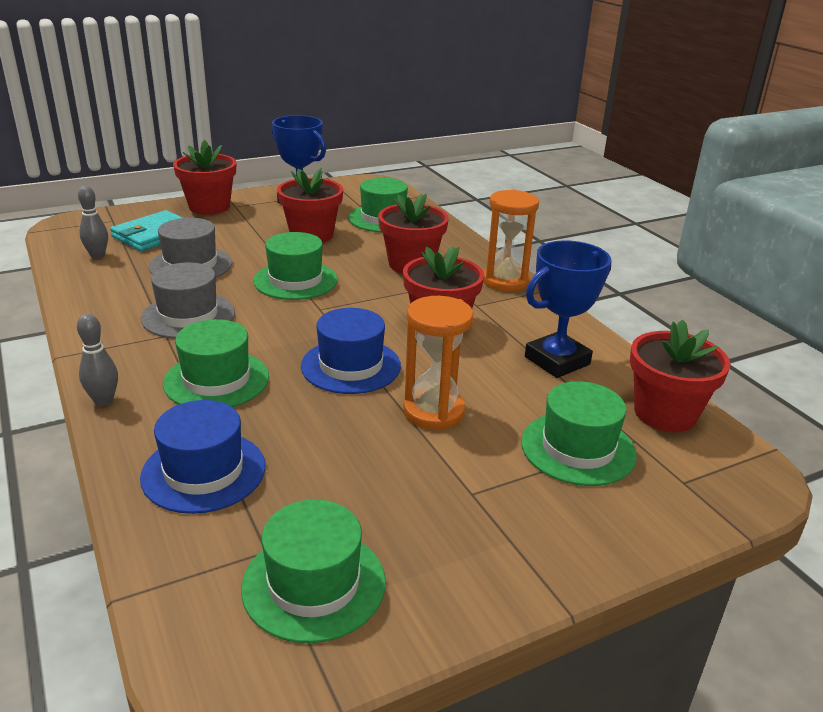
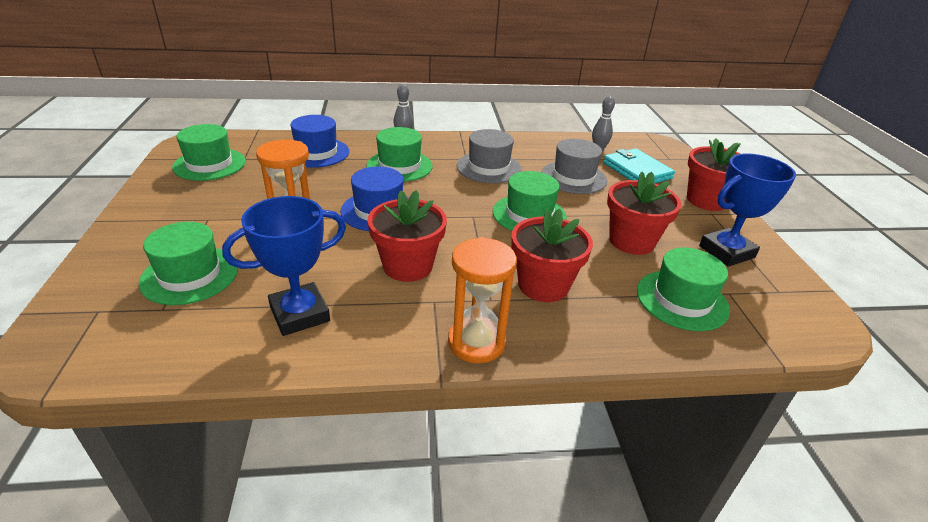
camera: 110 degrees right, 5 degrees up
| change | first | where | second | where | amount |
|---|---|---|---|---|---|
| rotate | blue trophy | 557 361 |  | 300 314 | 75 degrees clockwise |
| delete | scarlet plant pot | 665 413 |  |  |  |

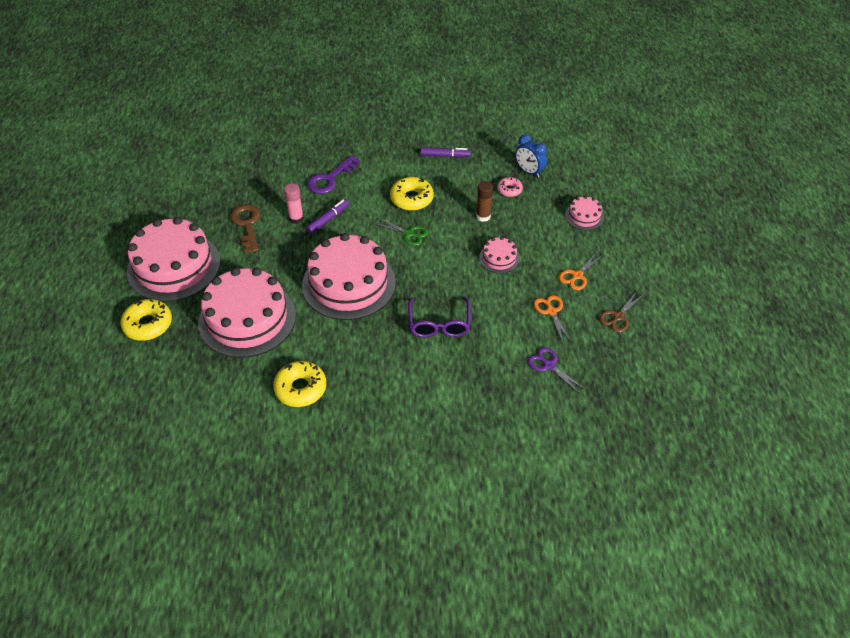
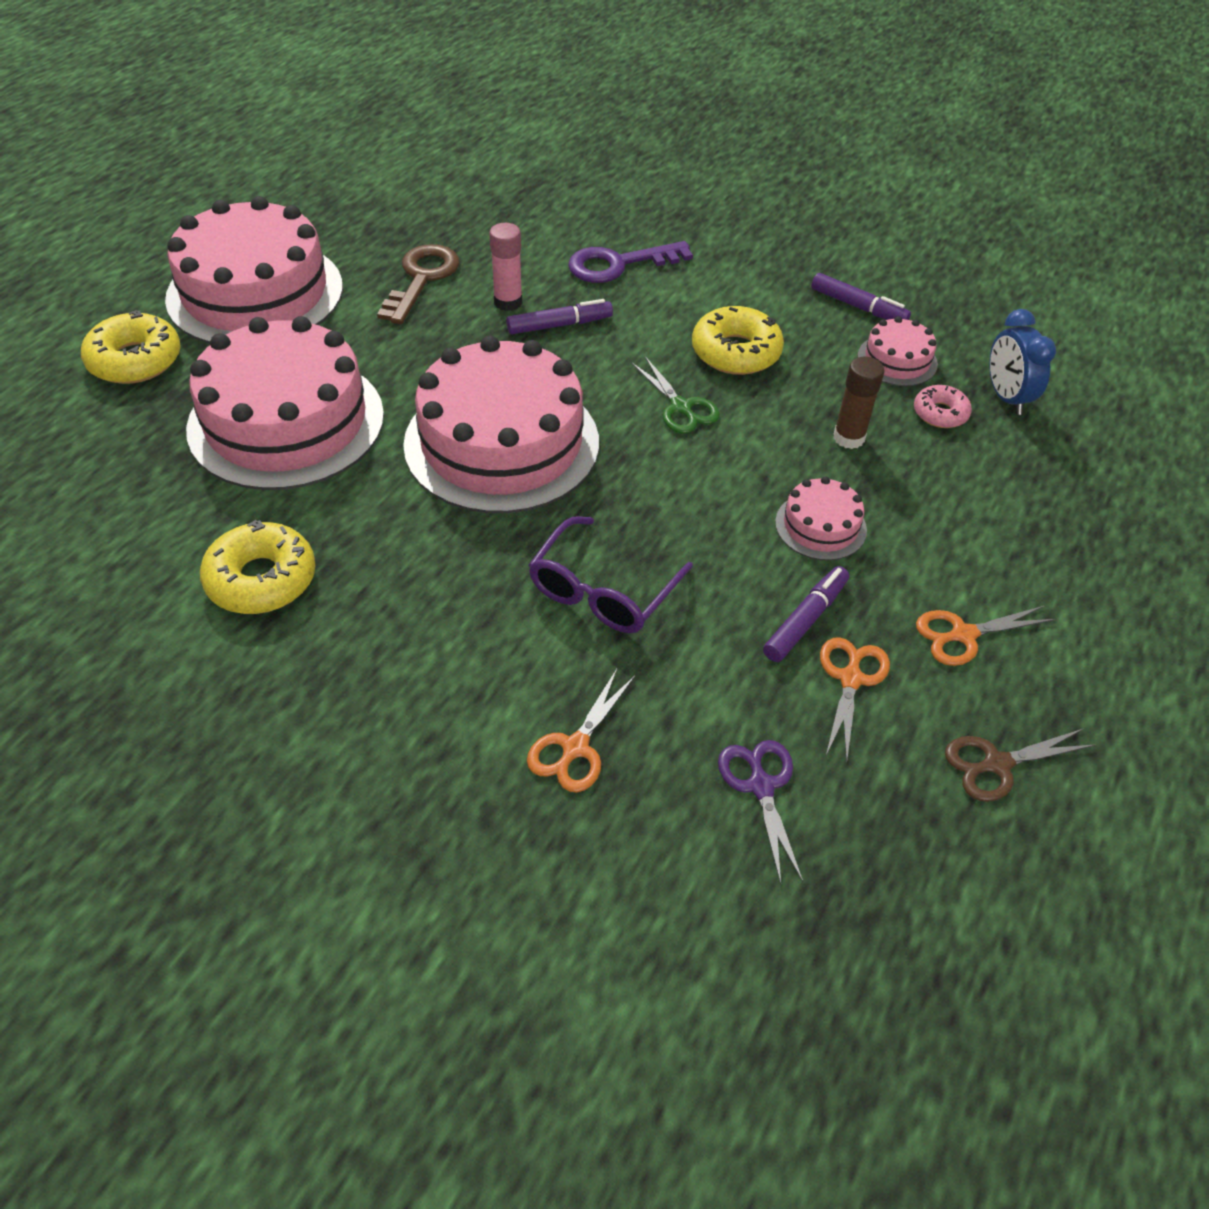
camera: 30 degrees right, 0 degrees up
| change | first | where | second | where | amount |
|---|---|---|---|---|---|
| move | rose-pink gateau | 584 216 |  | 897 360 |  |
| insert |  |  | royal purple felt pen | 805 620 |  |
| insert |  |  | bright orange shears | 575 747 |  |

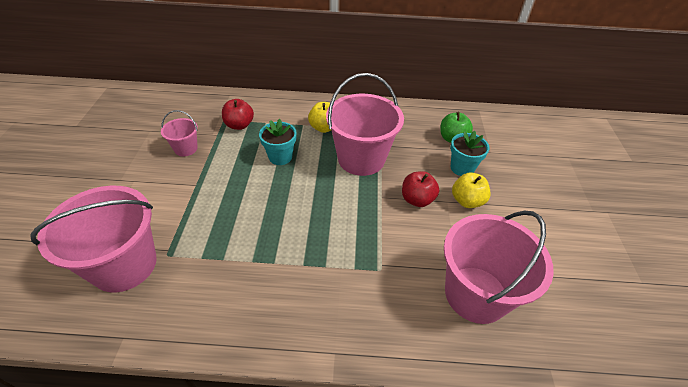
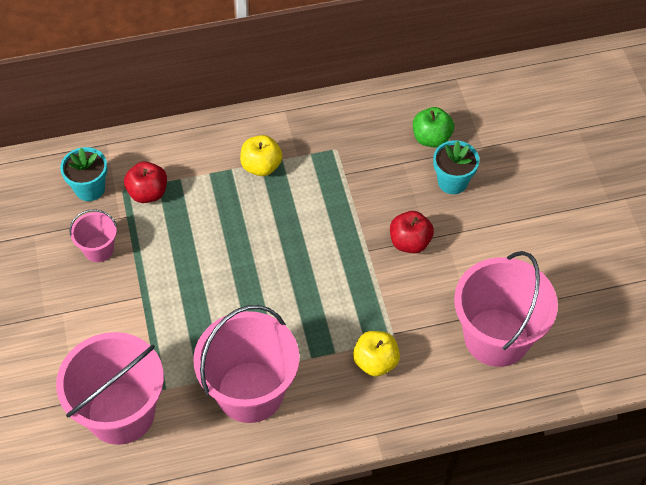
camera: 15 degrees left, 10 degrees up
| change | first | where | second | where | amount |
|---|---|---|---|---|---|
| move | rose-pink bucket | 361 159 |  | 250 392 |  |
| move | teal plant pot | 280 157 |  | 90 188 |  |
| move | bright yellow apple | 467 201 |  | 375 362 |  |

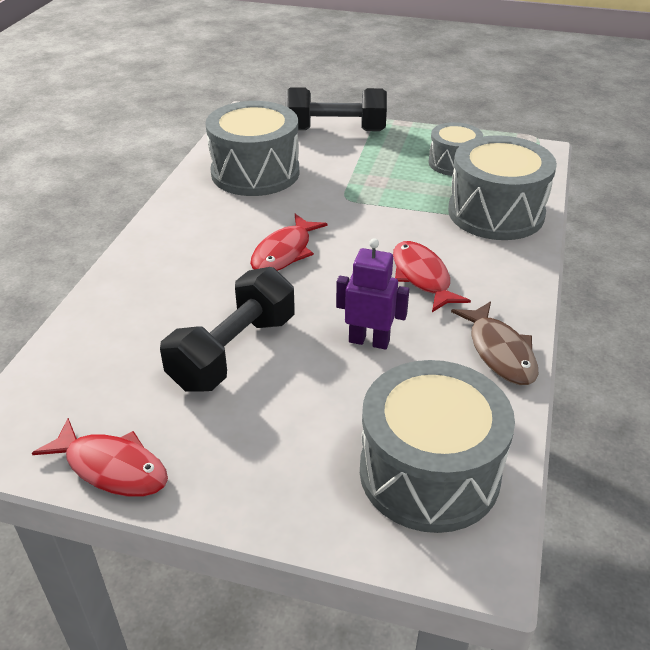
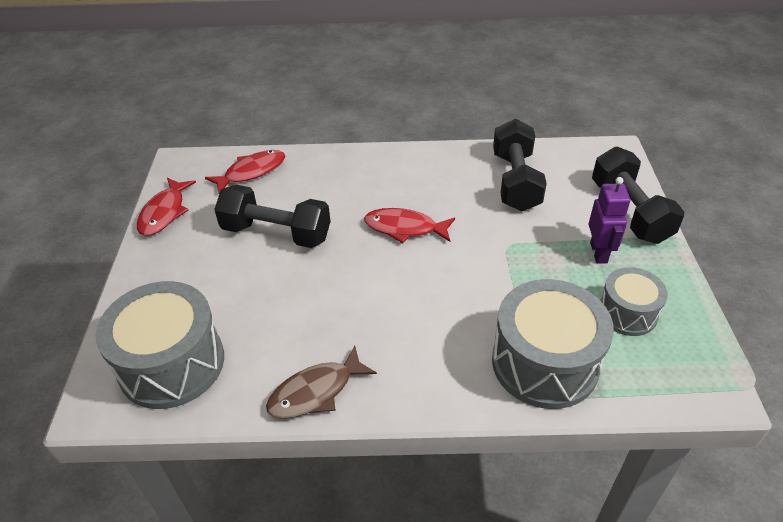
camera: 75 degrees right, 5 degrees up
| change | first | where | second | where | amount |
|---|---|---|---|---|---|
| replace | ash-grey snare drum | 255 172 | ebony hand weight | 515 181 |  |
| move | royal purple toy robot | 369 341 |  | 599 253 |  |
| move | scarlet fish | 422 277 |  | 251 172 |  |

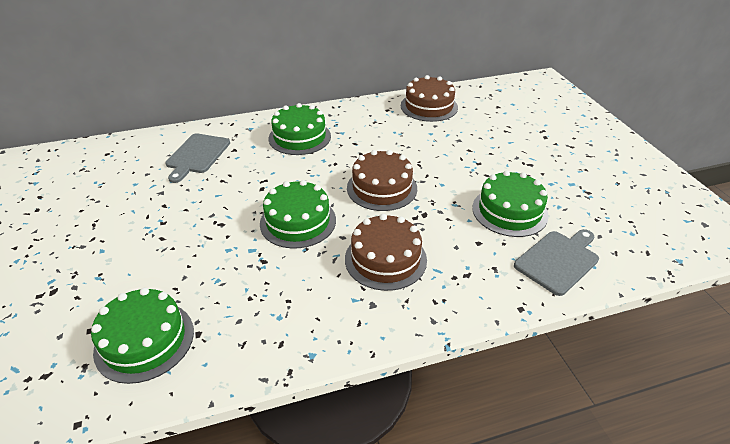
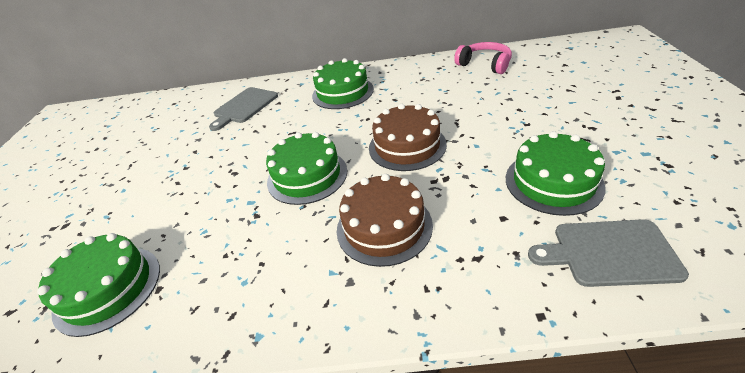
camera: 20 degrees right, 0 degrees up
| change | first | where | second | where | amount |
|---|---|---|---|---|---|
| replace | russet gateau | 429 106 | rose-pink headset | 485 64 |  |
| rotate | ash-grey cutting board | 558 260 |  | 609 253 | 150 degrees counterclockwise |

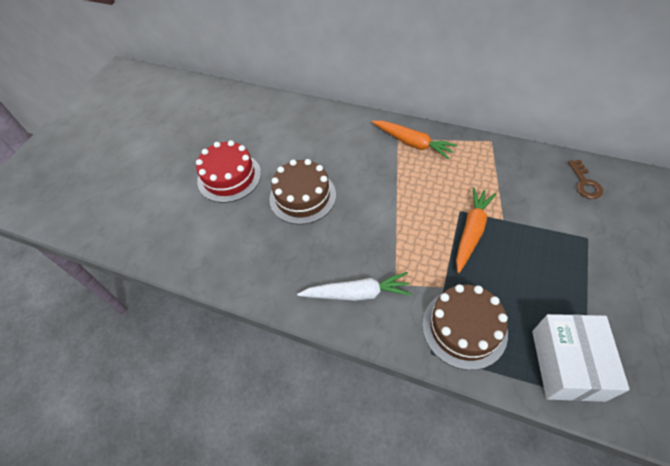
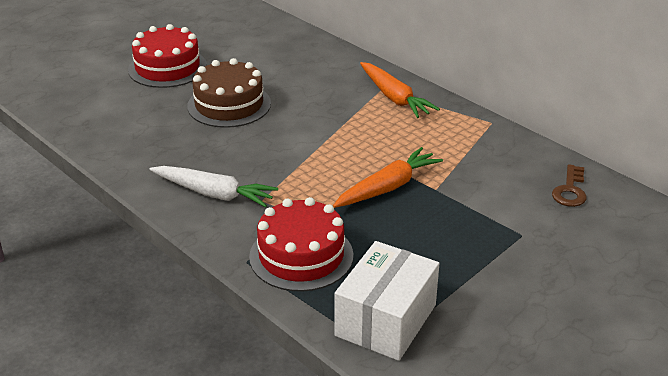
camera: 20 degrees right, 20 degrees down
| change | first | where | second | where | amount |
|---|---|---|---|---|---|
| recolor | russet gateau | 464 328 | scarlet gateau | 301 256 |  |

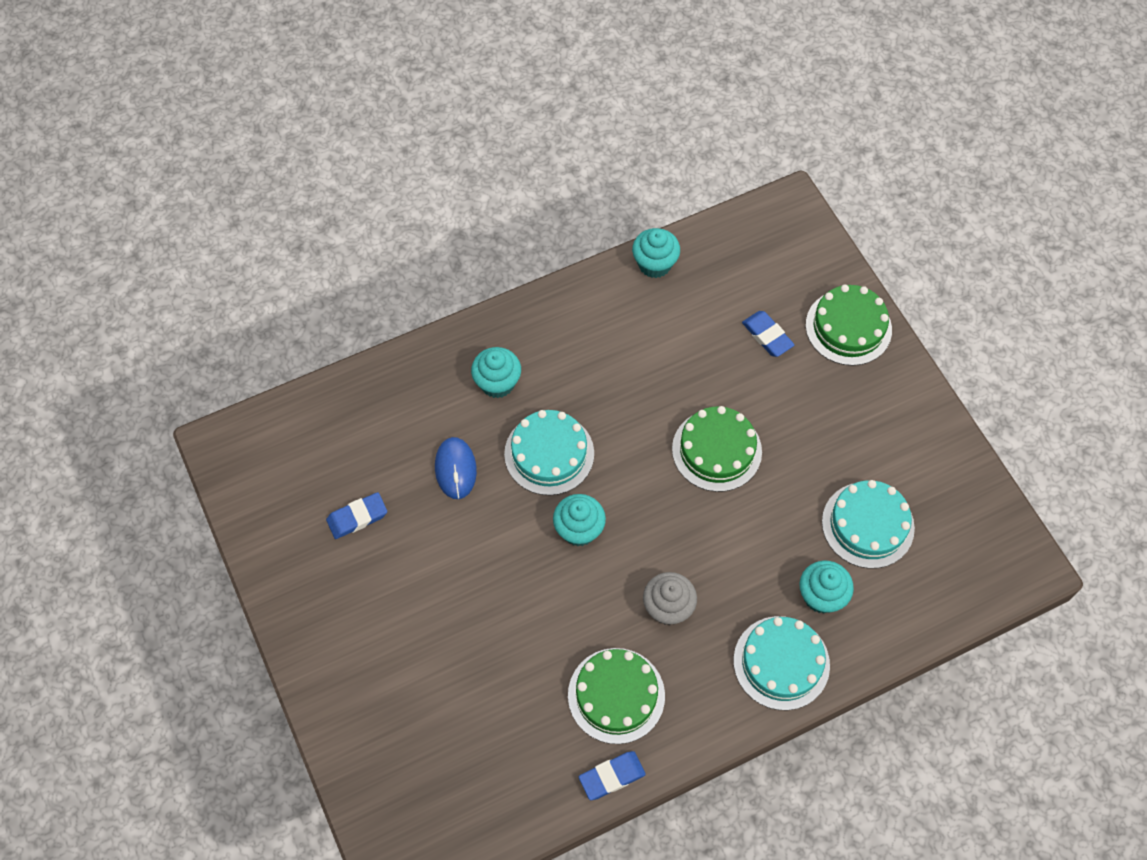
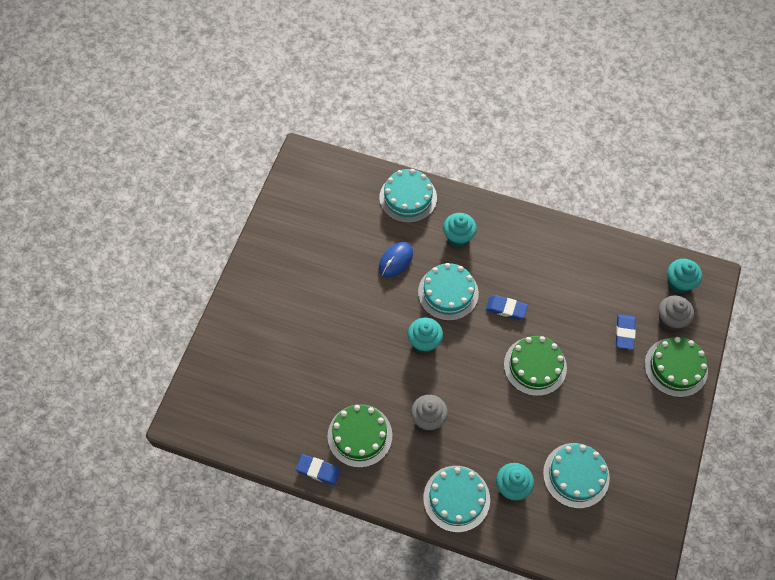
camera: 45 degrees right, 0 degrees up
| change | first | where | second | where | amount |
|---|---|---|---|---|---|
| move | teal cupcake | 654 264 |  | 679 283 |  |
| move | blue eraser | 357 517 |  | 506 308 |  |
| insert |  |  | teal gateau | 408 197 |  |
| insert |  |  | ash-grey cupcake | 670 320 |  |

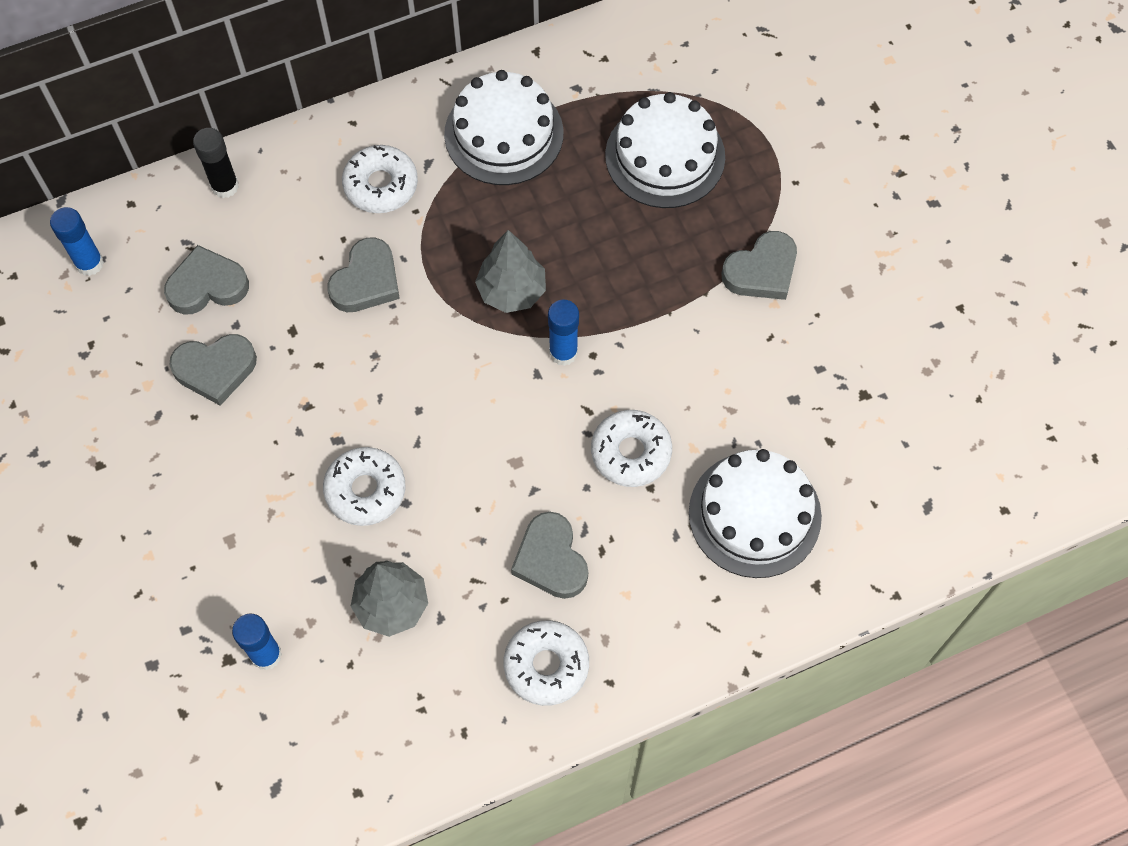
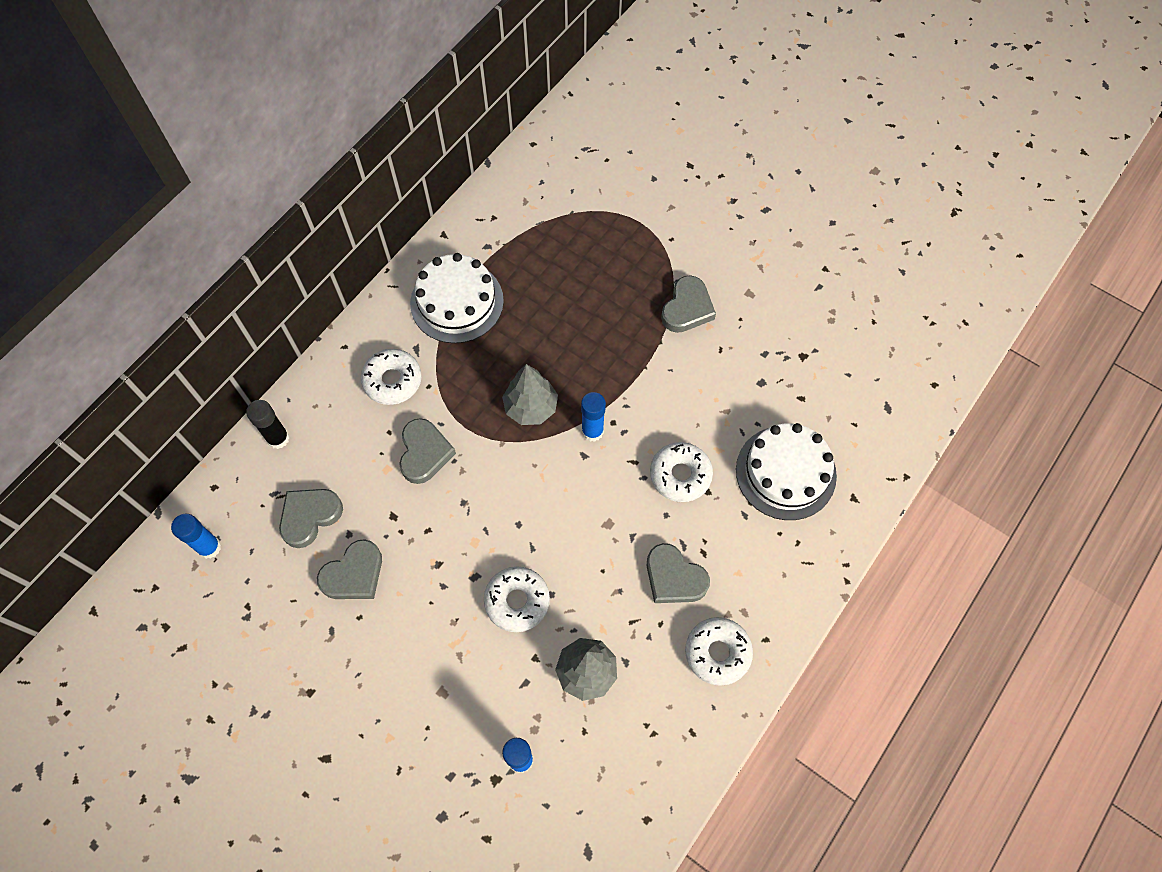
camera: 30 degrees left, 0 degrees up
| change | first | where | second | where | amount |
|---|---|---|---|---|---|
| delete | white gateau | 665 156 |  |  |  |

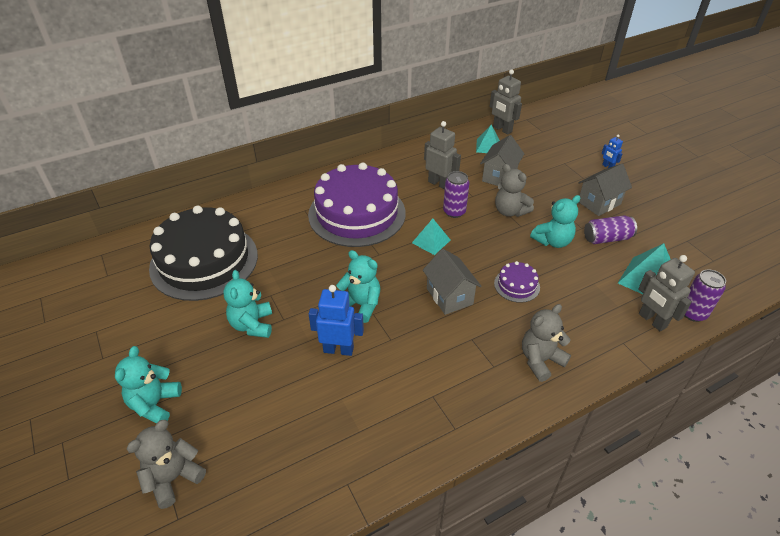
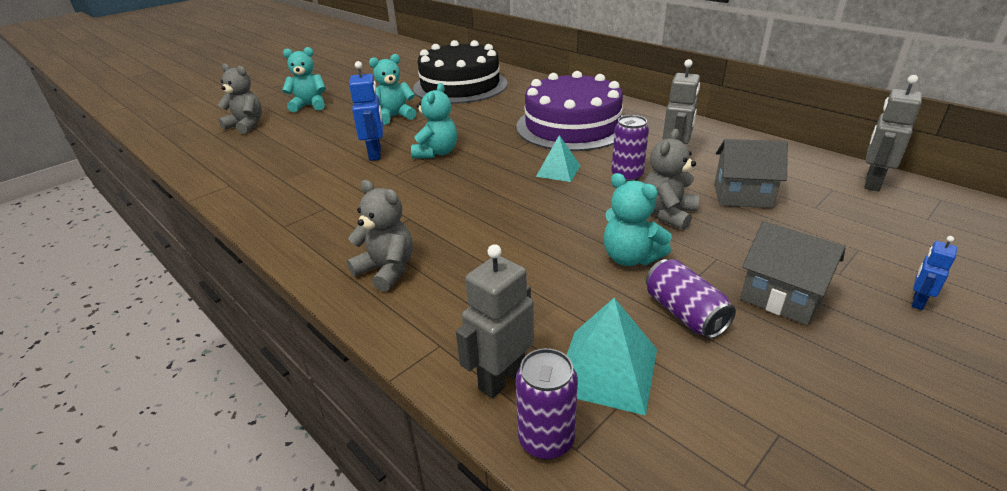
camera: 75 degrees right, 10 degrees down
| change | first | where | second | where | amount |
|---|---|---|---|---|---|
| delete | teal pyramid | 488 146 |  |  |  |
| delete | ash-grey toy house | 449 296 |  |  |  |
| delete | royal purple gateau | 517 285 |  |  |  |

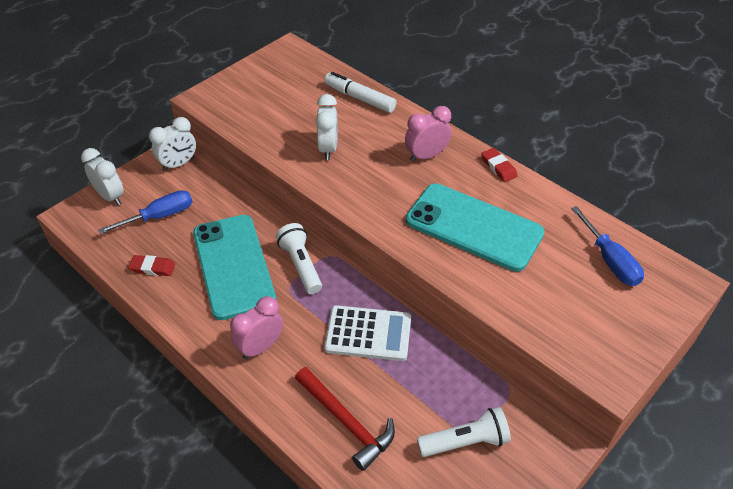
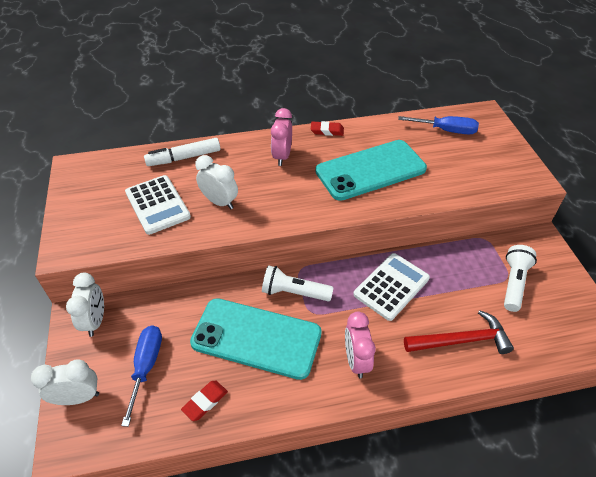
camera: 55 degrees left, 0 degrees up
| change | first | where | second | where | amount |
|---|---|---|---|---|---|
| insert |  |  | white pocket calculator | 157 205 |  |

